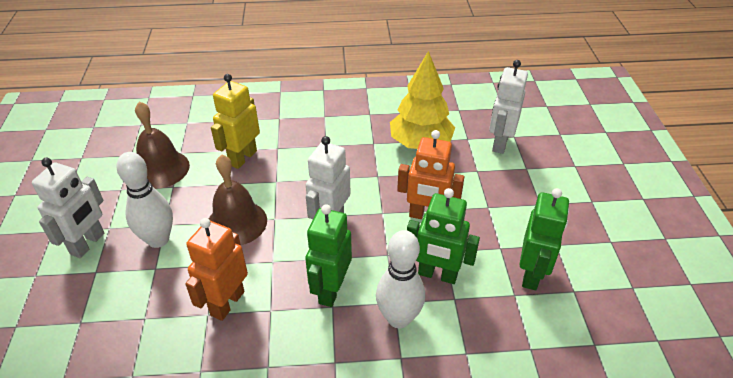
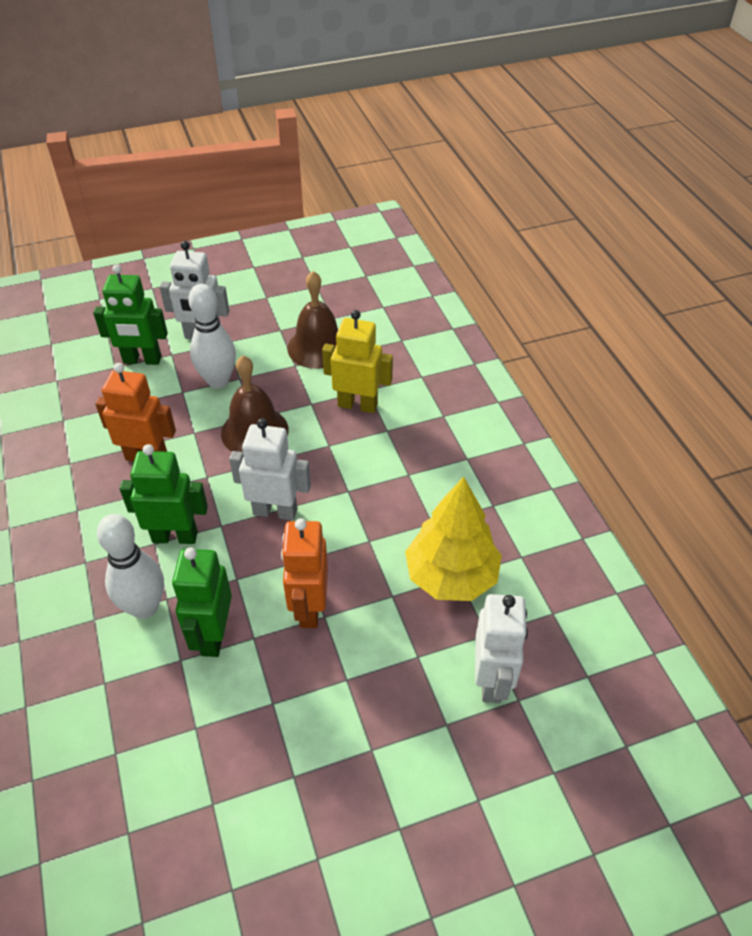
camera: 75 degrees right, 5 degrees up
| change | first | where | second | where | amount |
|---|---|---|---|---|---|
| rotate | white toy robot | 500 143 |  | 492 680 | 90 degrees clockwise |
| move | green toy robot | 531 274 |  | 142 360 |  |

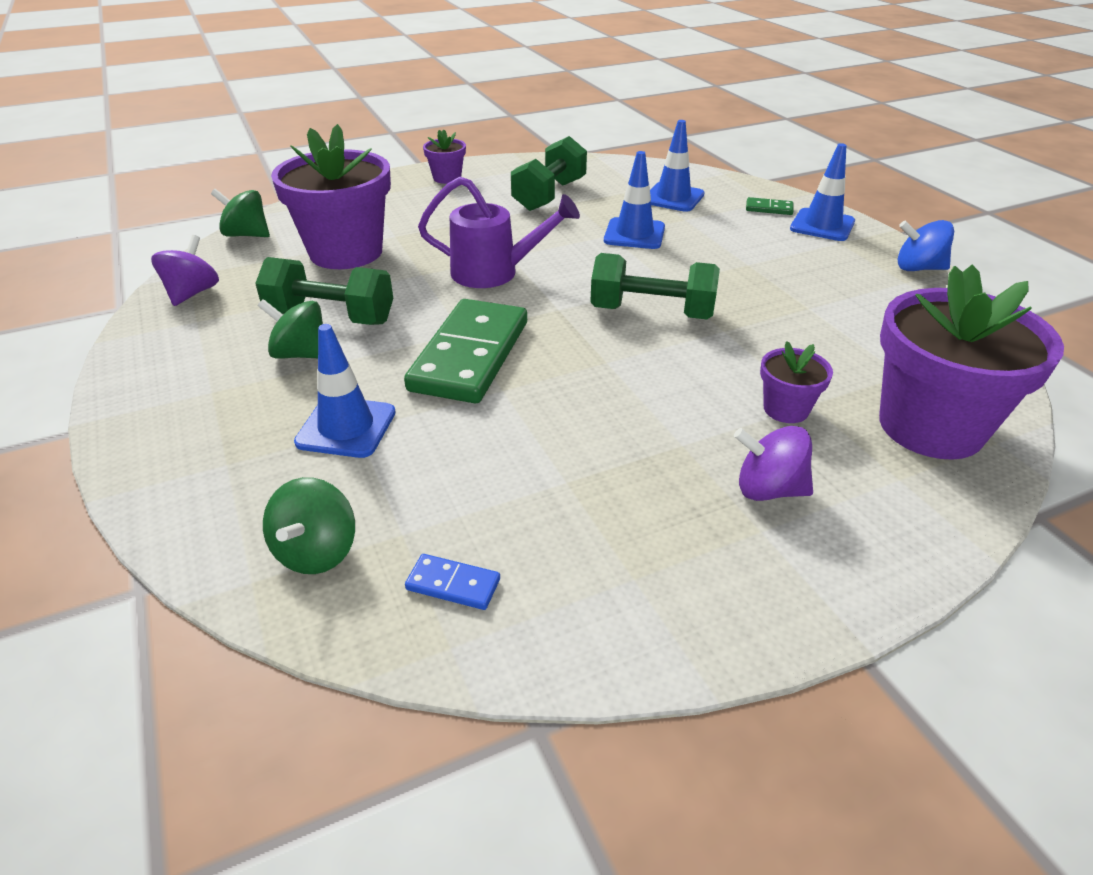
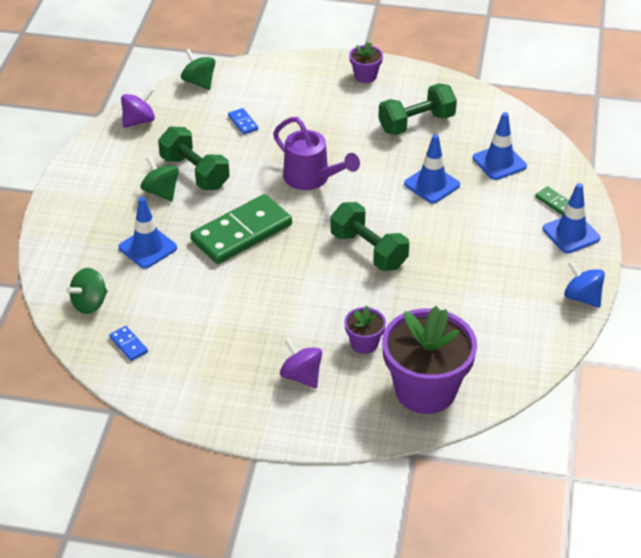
camera: 35 degrees right, 5 degrees up
| change | first | where | second | where | amount |
|---|---|---|---|---|---|
| replace | royal purple plant pot | 346 252 | blue domino | 243 123 |  |

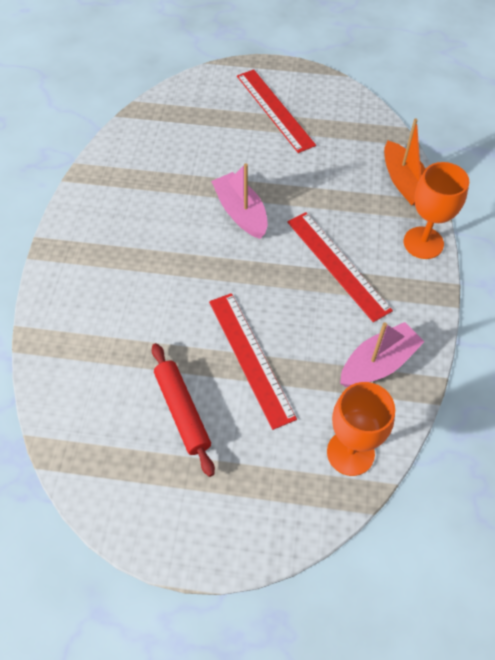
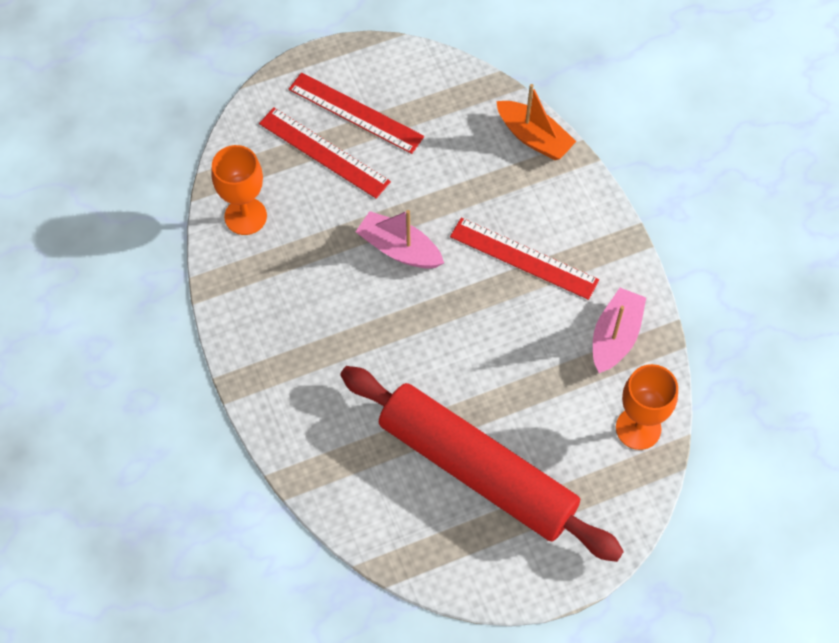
camera: 30 degrees left, 5 degrees up
| change | first | where | second | where | amount |
|---|---|---|---|---|---|
| move | bright orange wine glass | 423 243 |  | 245 216 |  |
| move | scarlet measuring stick | 251 358 |  | 324 152 |  |
| resize | scarlet rolling pin | 182 411 |  | 476 470 | x2.16 |

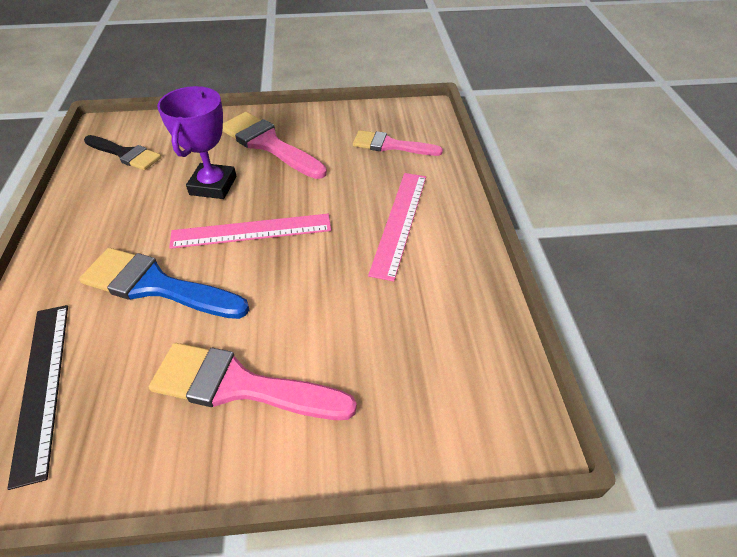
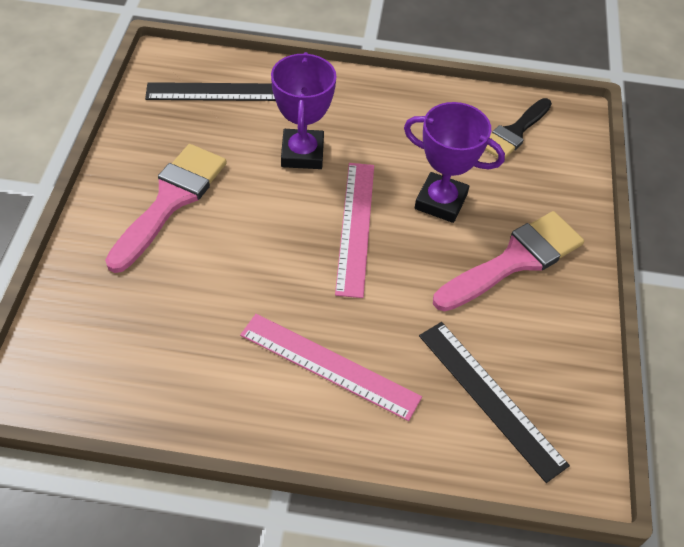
camera: 100 degrees right, 5 degrees up
| change | first | where | second | where | amount |
|---|---|---|---|---|---|
| replace | rose-pink paintbrush | 390 145 | ebony measuring stick | 490 398 |  |
| replace | blue paintbrush | 156 286 | royal purple trophy | 302 153 |  |

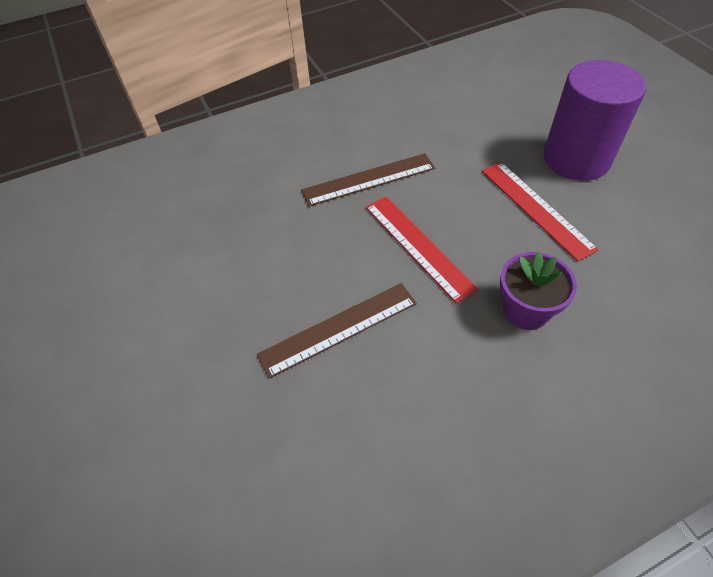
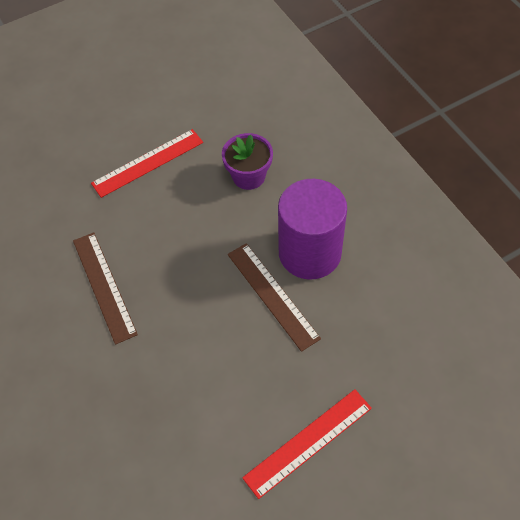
camera: 95 degrees left, 5 degrees up
| change | first | where | second | where | amount |
|---|---|---|---|---|---|
| move | royal purple cylinder | 576 159 |  | 309 253 |  |
| move | scarlet measuring stick | 418 246 |  | 308 442 |  |

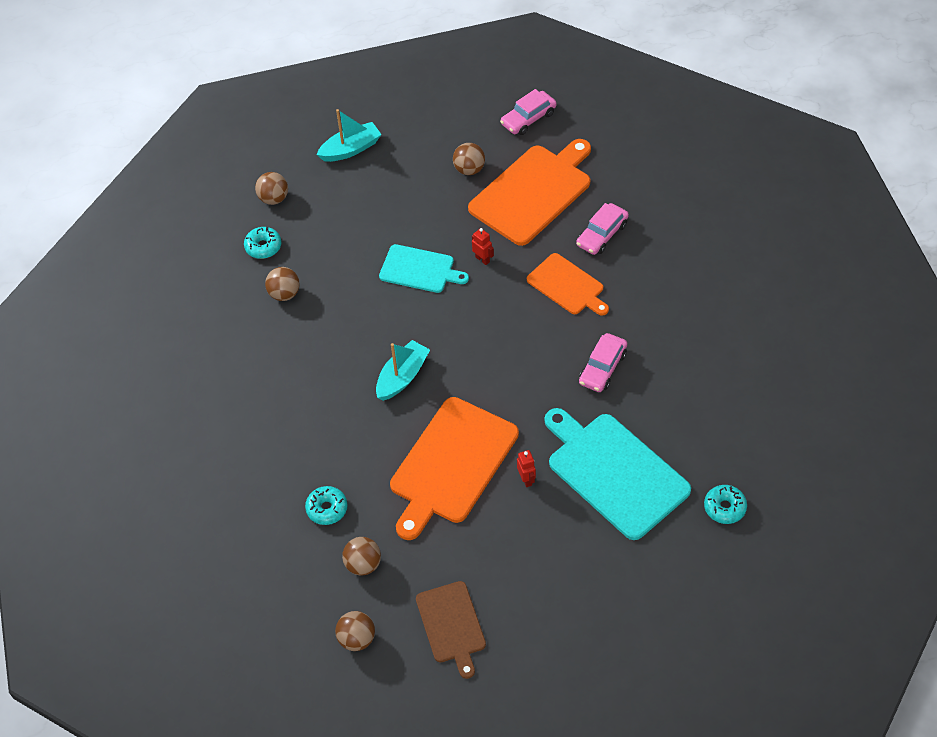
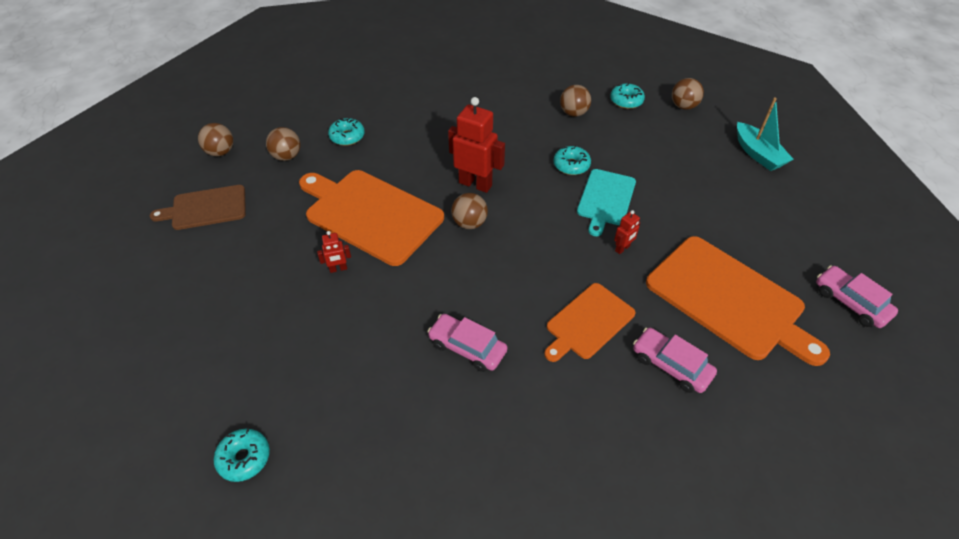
camera: 90 degrees right, 5 degrees down
| change | first | where | second | where | amount |
|---|---|---|---|---|---|
| move | russet sphere | 469 169 |  | 469 223 |  |
| replace | teal toy boat | 402 377 | scarlet toy robot | 475 184 |  |
| delete | teal cutting board | 614 473 |  |  |  |
| insert |  |  | teal doughnut | 571 165 |  |

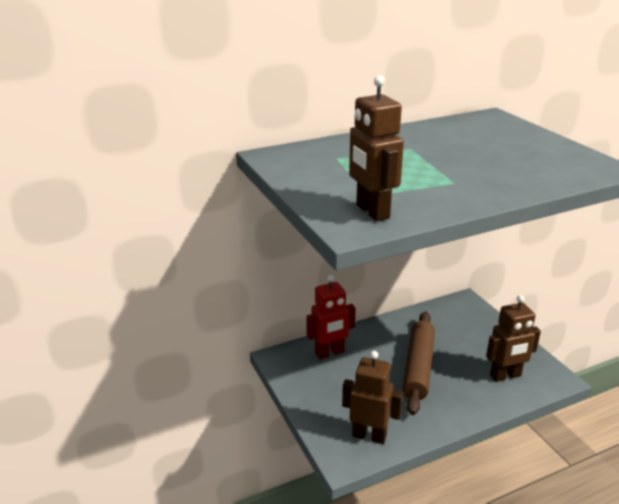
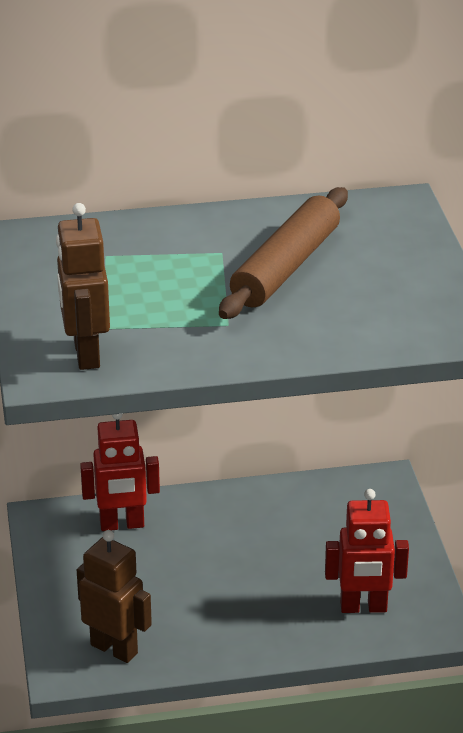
camera: 15 degrees right, 5 degrees up
| change | first | where | second | where | amount |
|---|---|---|---|---|---|
| recolor | russet toy robot | 505 376 | scarlet toy robot | 363 607 |  |
| move | russet rolling pin | 418 367 |  | 286 267 |  |

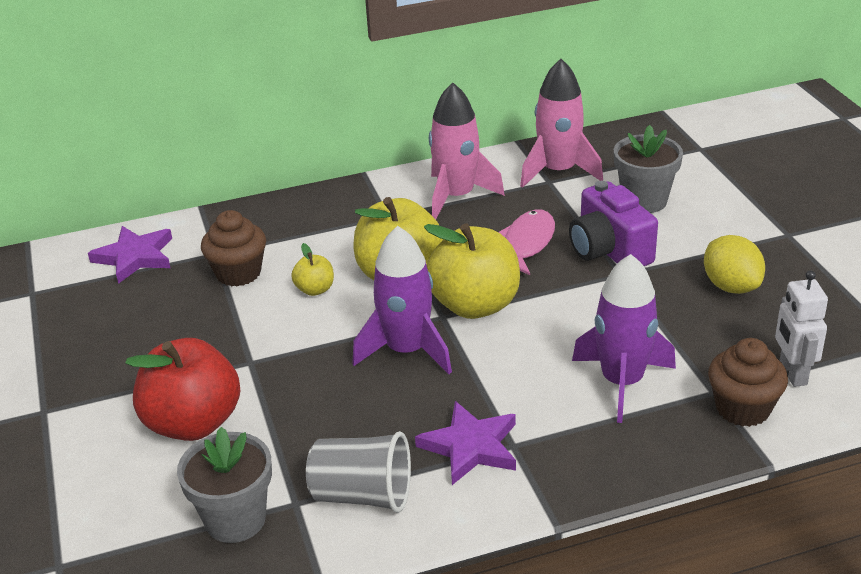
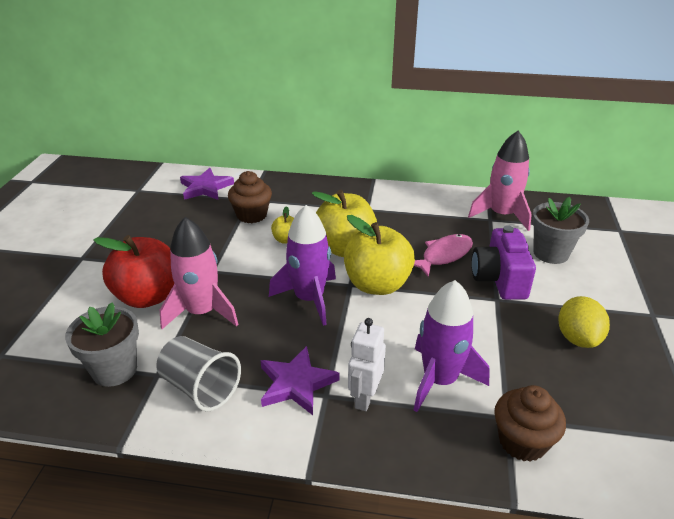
camera: 25 degrees right, 0 degrees up
| change | first | where | second | where | amount |
|---|---|---|---|---|---|
| move | rose-pink rocket | 456 196 |  | 202 312 |  |
| move | white toy robot | 792 373 |  | 364 397 |  |

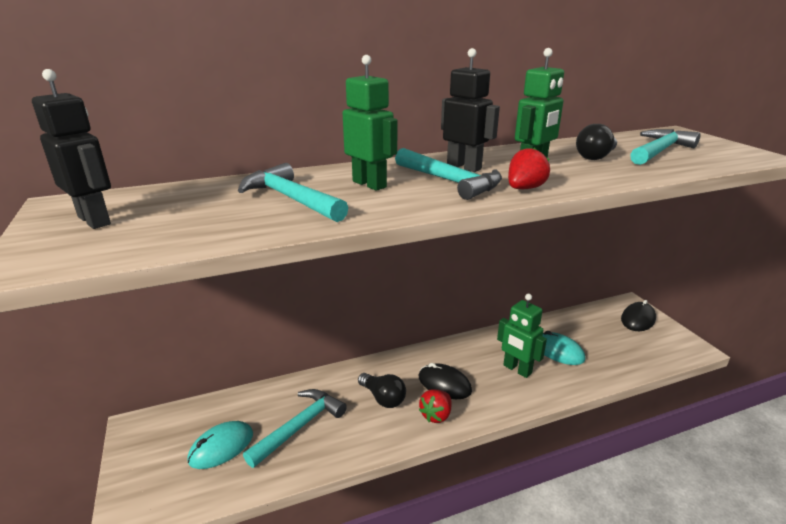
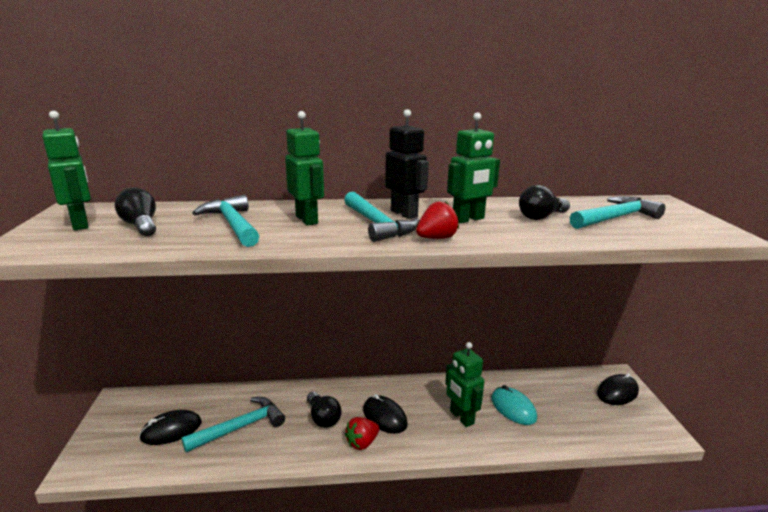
camera: 15 degrees right, 5 degrees down
| change | first | where | second | where | amount |
|---|---|---|---|---|---|
| recolor | ebony toy robot | 95 220 | green toy robot | 81 224 |  |
| recolor | teal PC mouse | 221 447 | ebony PC mouse | 171 430 |  |
| insert |  |  | ebony light bulb | 141 226 |  |

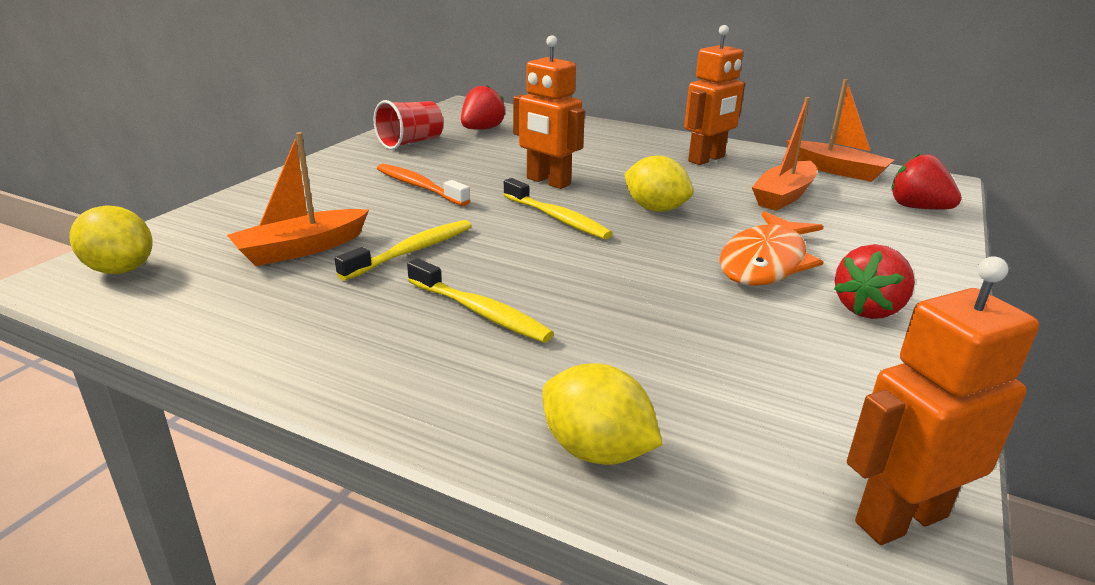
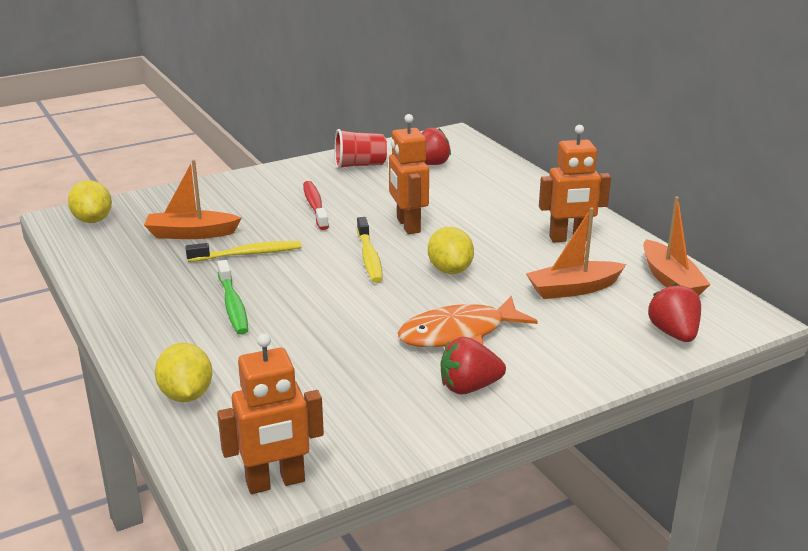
camera: 35 degrees right, 0 degrees up
| change | first | where | second | where | amount |
|---|---|---|---|---|---|
| recolor | bright orange toothbrush | 419 186 | scarlet toothbrush | 315 206 |  |
| rotate | bright orange toy robot | 900 518 |  | 275 482 | 150 degrees clockwise |
| recolor | bright yellow toothbrush | 480 312 | green toothbrush | 233 305 |  |

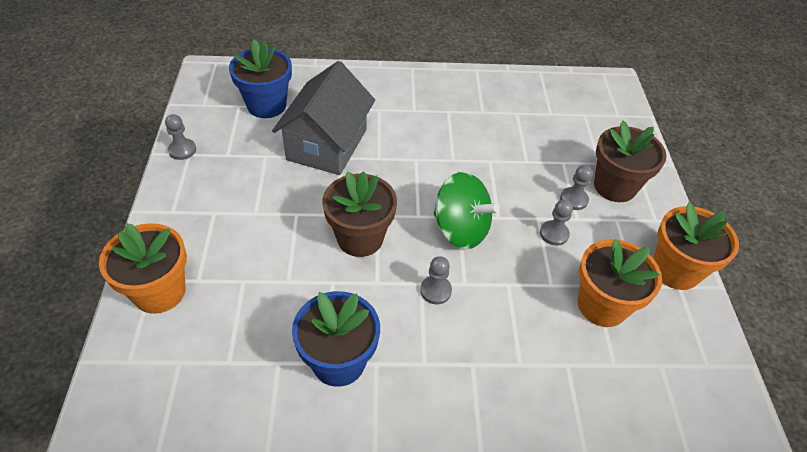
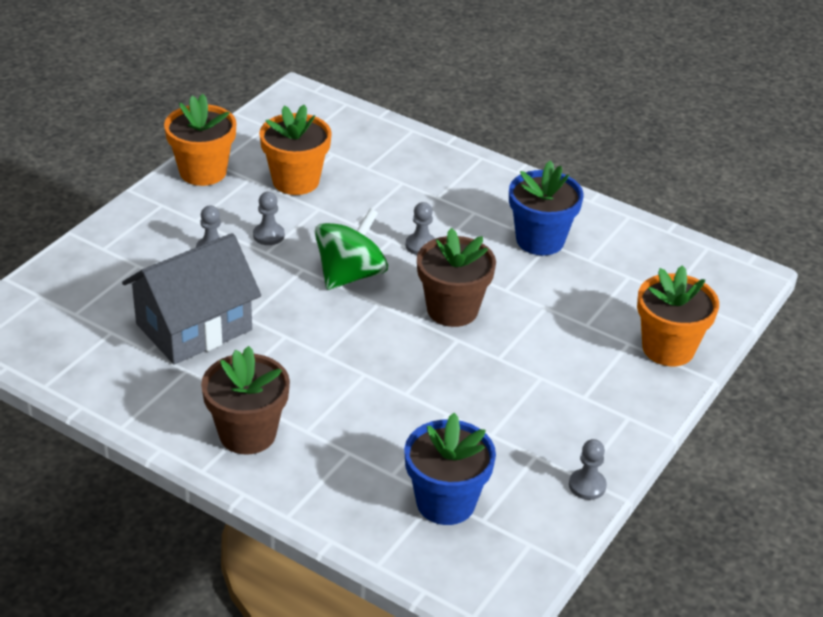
camera: 145 degrees left, 10 degrees down
| change | first | where | second | where | amount |
|---|---|---|---|---|---|
| move | ash-grey toy house | 327 144 |  | 194 327 |  |
| move | russet plant pot | 614 186 |  | 247 434 |  |
| rotate | green whirligig | 460 230 |  | 350 275 | 60 degrees clockwise |

